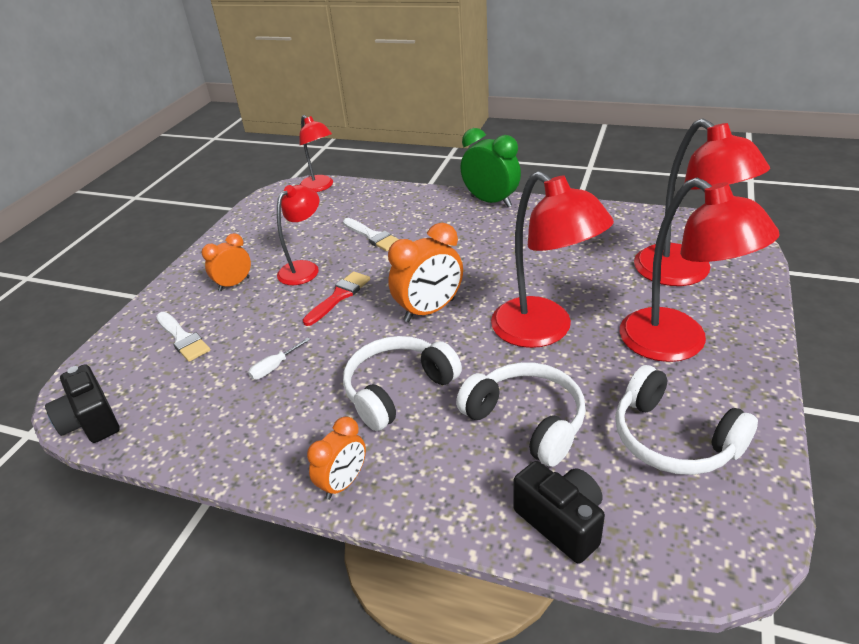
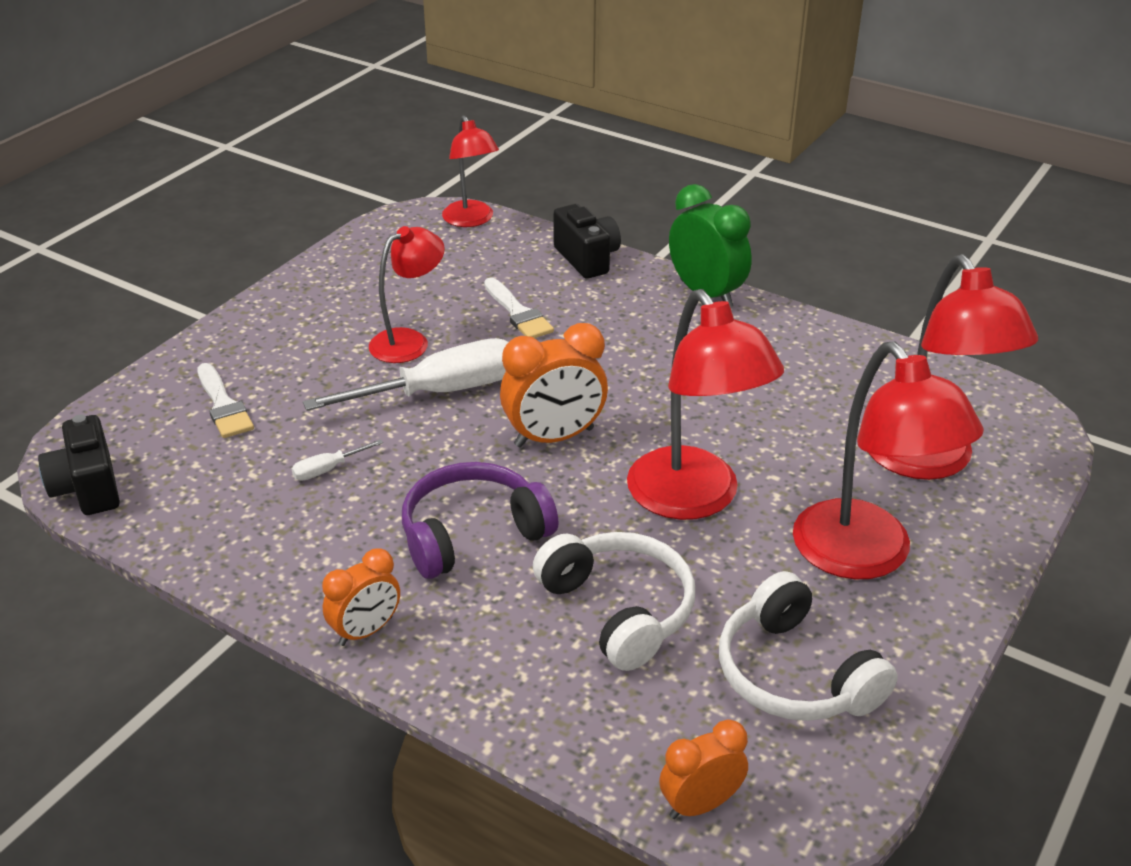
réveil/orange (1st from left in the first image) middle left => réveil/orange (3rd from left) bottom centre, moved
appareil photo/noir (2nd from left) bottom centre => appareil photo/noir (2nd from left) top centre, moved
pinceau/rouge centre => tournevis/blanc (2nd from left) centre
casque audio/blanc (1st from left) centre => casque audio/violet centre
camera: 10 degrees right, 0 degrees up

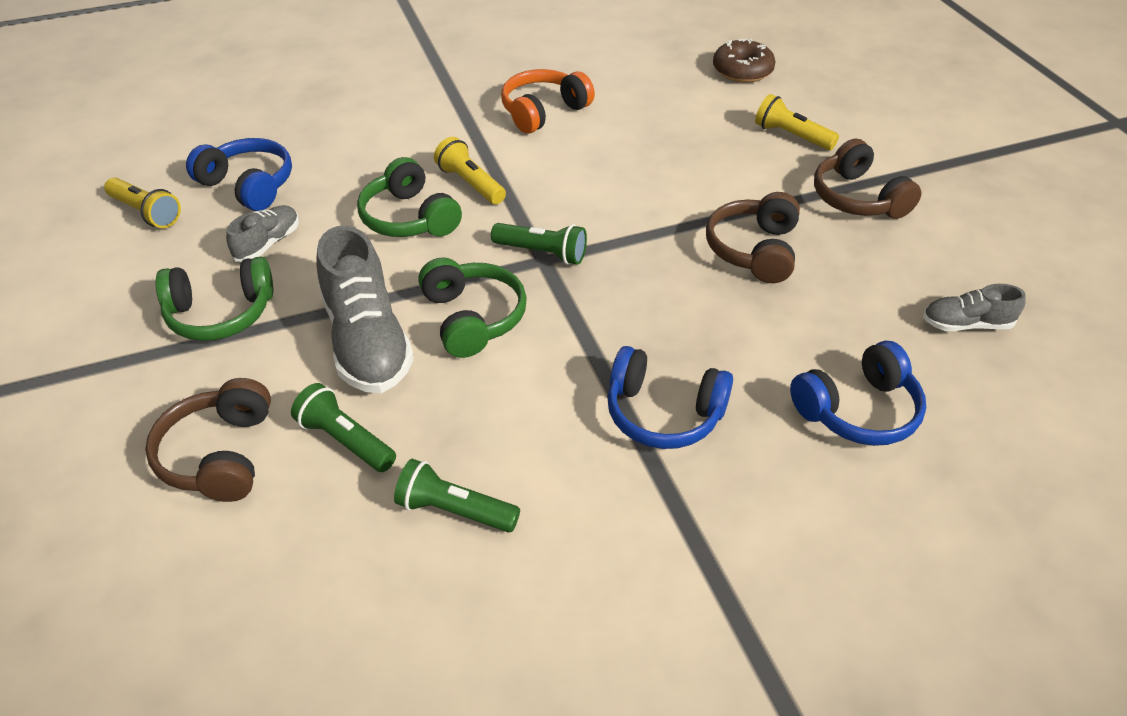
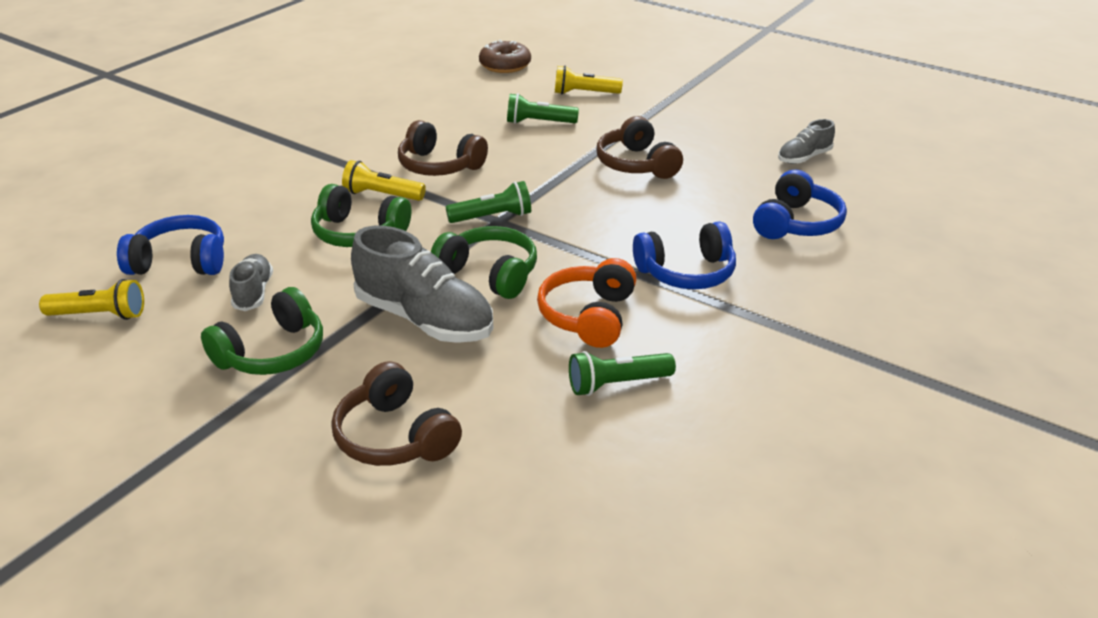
lampe de poche/vert (1st from left in the first image) middle left => lampe de poche/vert (2nd from left) top centre, moved
casque audio/orange top centre => casque audio/orange centre, moved
casque audio/marron (3rd from left in the first image) top right => casque audio/marron (2nd from left) top centre, moved
camera: 35 degrees left, 10 degrees down

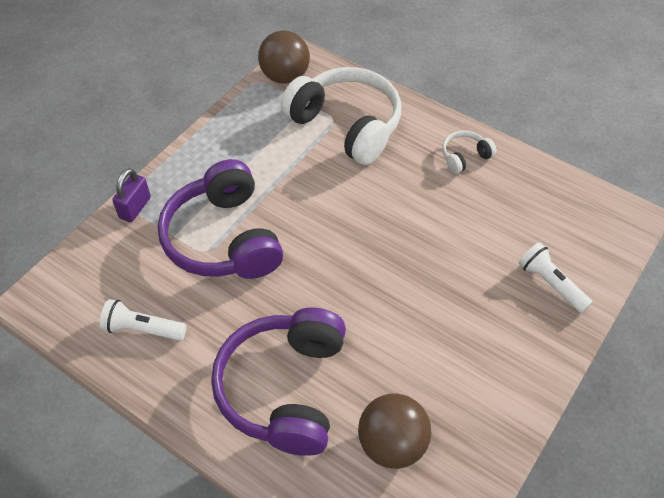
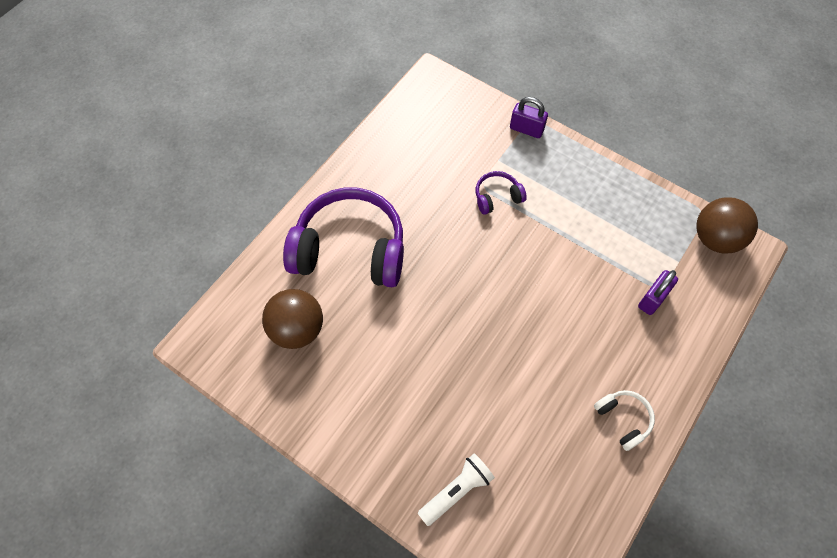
lampe de poche/blanc (1st from left) middle left => nothing
casque audio/blanc (1st from left) top centre => cadenas/violet (2nd from left) middle right
casque audio/violet (1st from left in the first image) middle left => casque audio/violet (2nd from left) centre, x0.44
camera: 90 degrees right, 10 degrees up

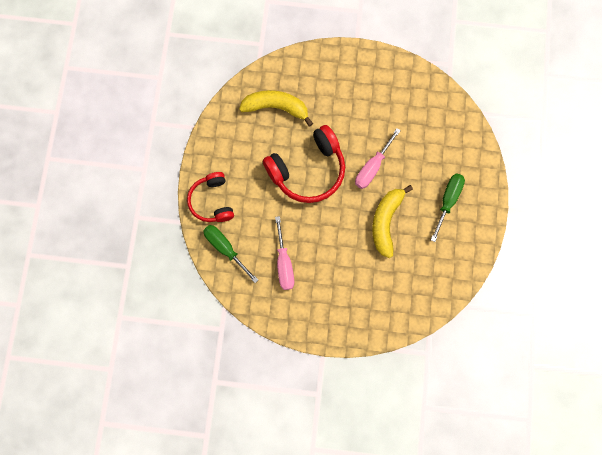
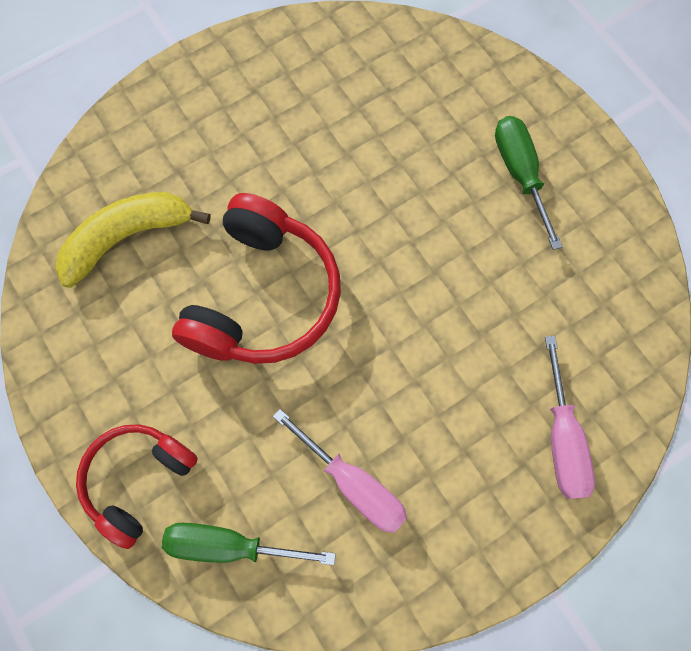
banane/jaune (2nd from left) centre => nothing
tournevis/rose (2nd from left) centre => tournevis/rose (2nd from left) middle right, moved
casque audio/rouge (1st from left) centre => casque audio/rouge (1st from left) bottom left, 90 degrees clockwise
camera: 40 degrees left, 5 degrees down

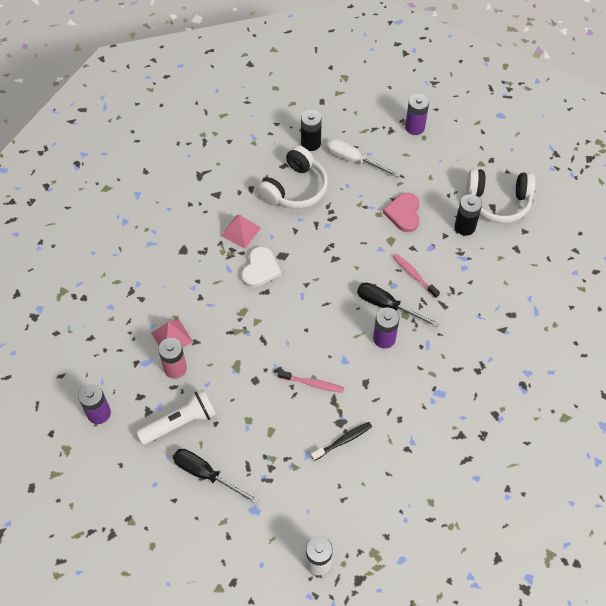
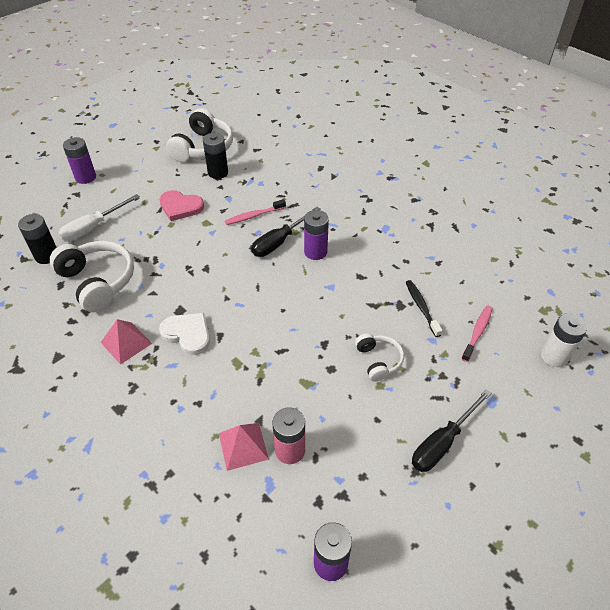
lampe de poche/blanc bottom left => nothing
nothing => casque audio/blanc (3rd from left) centre
brosse à dents/rose (1st from left in the first image) centre => brosse à dents/rose (2nd from left) middle right, moved
camera: 75 degrees left, 10 degrees down

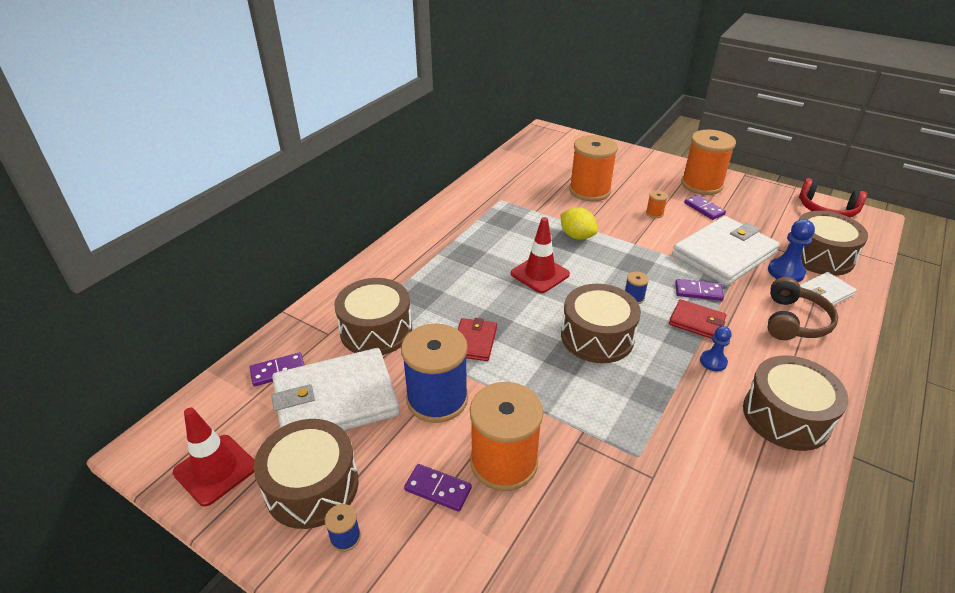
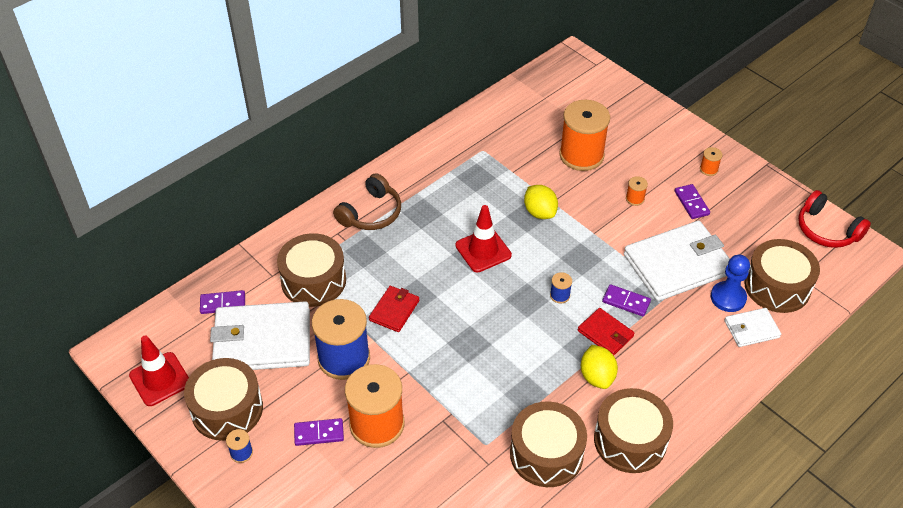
tambour/marron (3rd from left) centre => tambour/marron (3rd from left) bottom centre, moved
casque audio/marron middle right => casque audio/marron centre, moved
pion/bleu (1st from left) middle right => citron/jaune (2nd from left) bottom centre
domino/violet (2nd from left) bottom centre, 45 degrees counterclockwise
bobine/orange (4th from left) top right, x0.41
camera: 15 degrees right, 10 degrees up

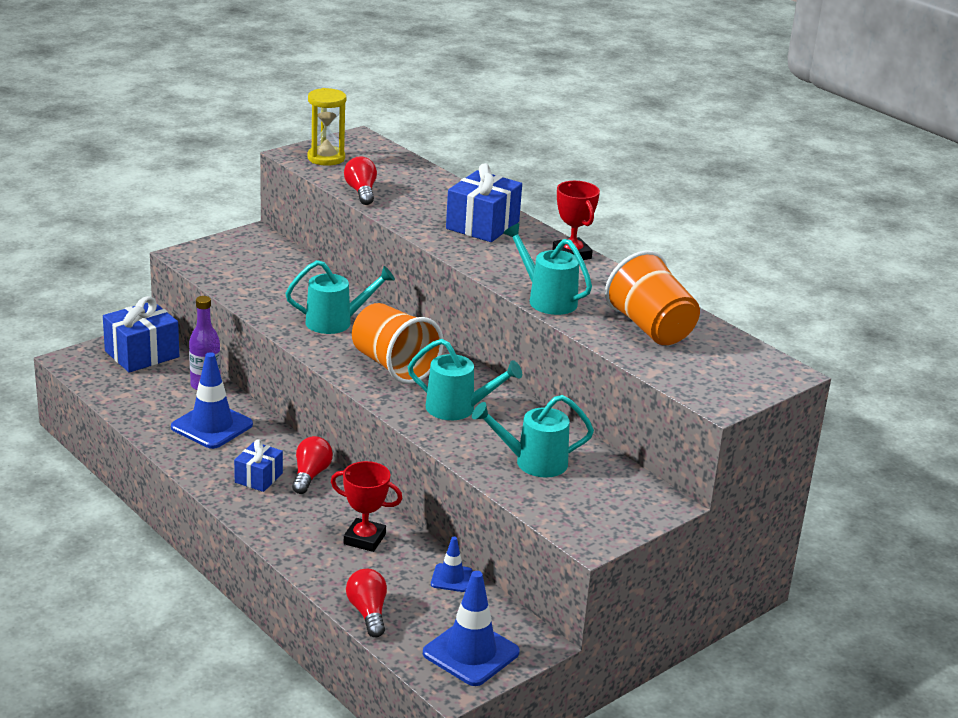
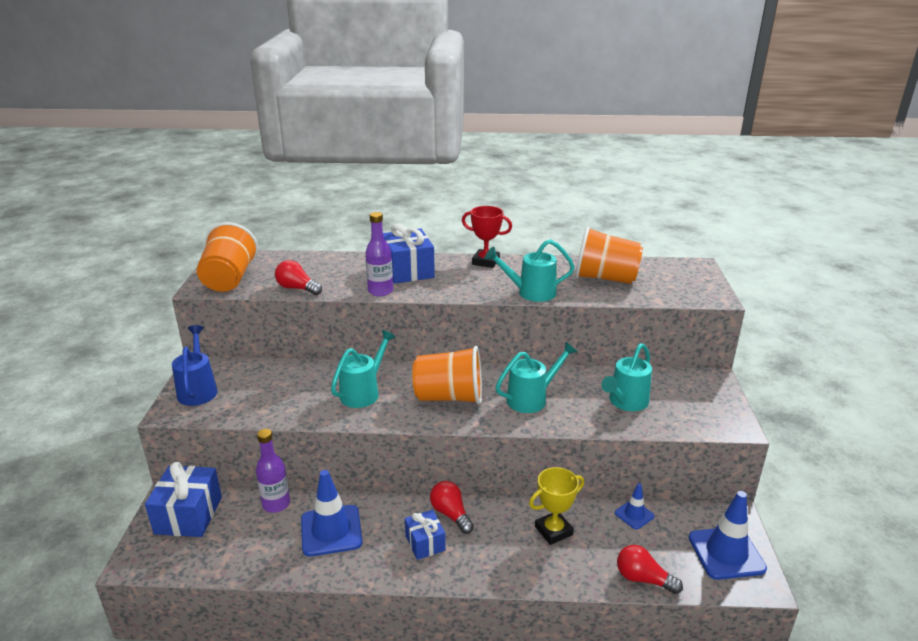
nothing => arrosoir/bleu middle left
nothing => bouteille/violet (2nd from left) centre
sablier/jaune top centre => gobelet/orange (1st from left) middle left
trophée/rouge (1st from left) bottom centre => trophée/jaune bottom centre
camera: 45 degrees left, 0 degrees up

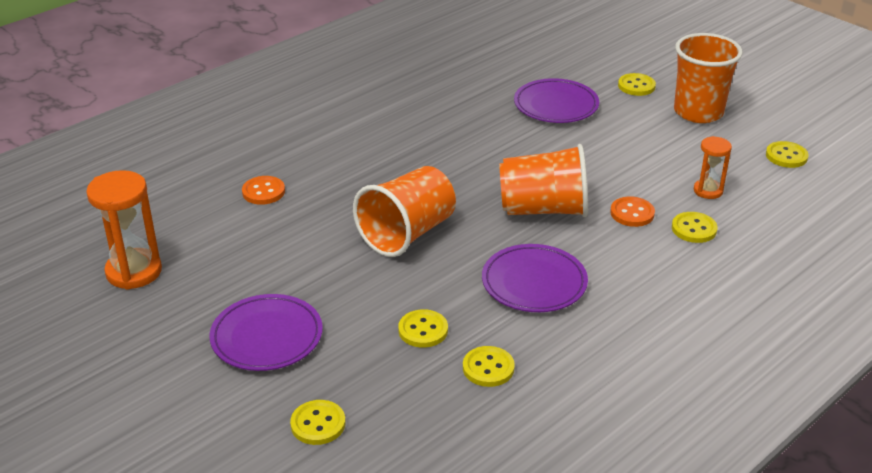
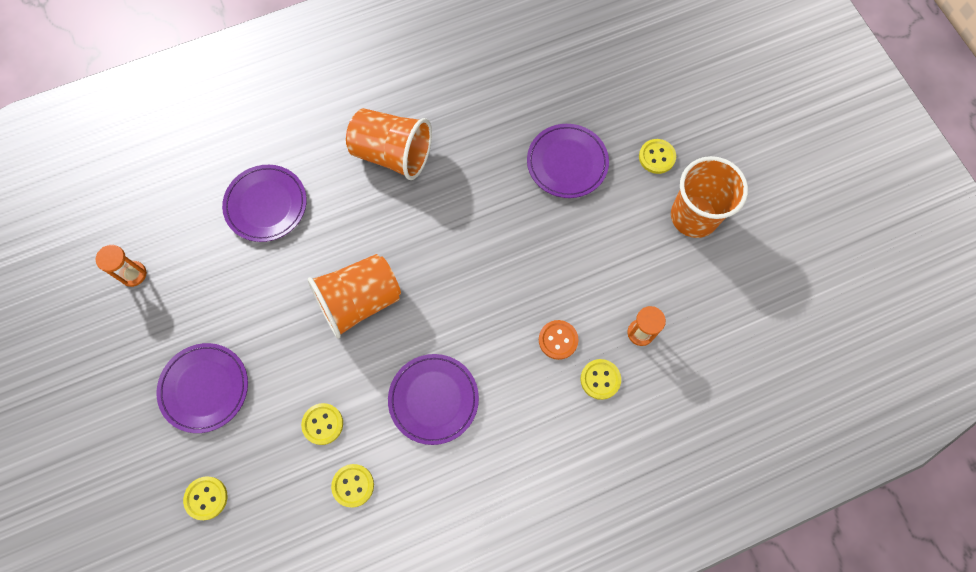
bouton/jaune (6th from left) top right => nothing
gobelet/orange (2nd from left) centre => gobelet/orange (2nd from left) top centre, moved
bouton/orange (1st from left) middle left => assiette/violet (2nd from left) middle left
sablier/orange (1st from left) middle left, x0.58
camera: 20 degrees right, 35 degrees up

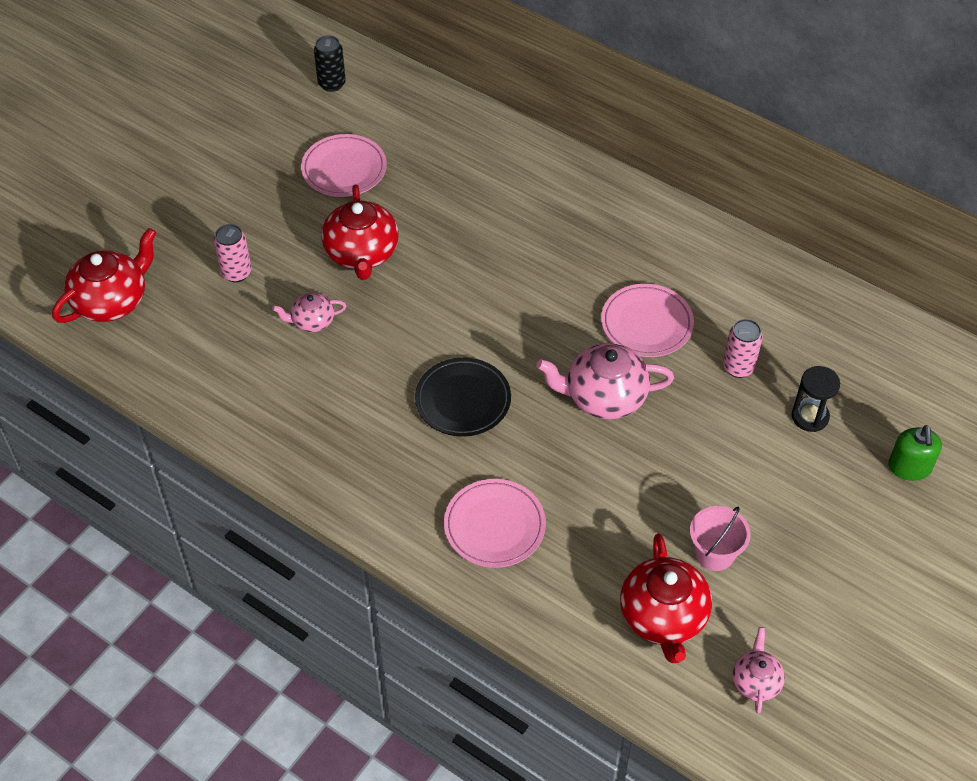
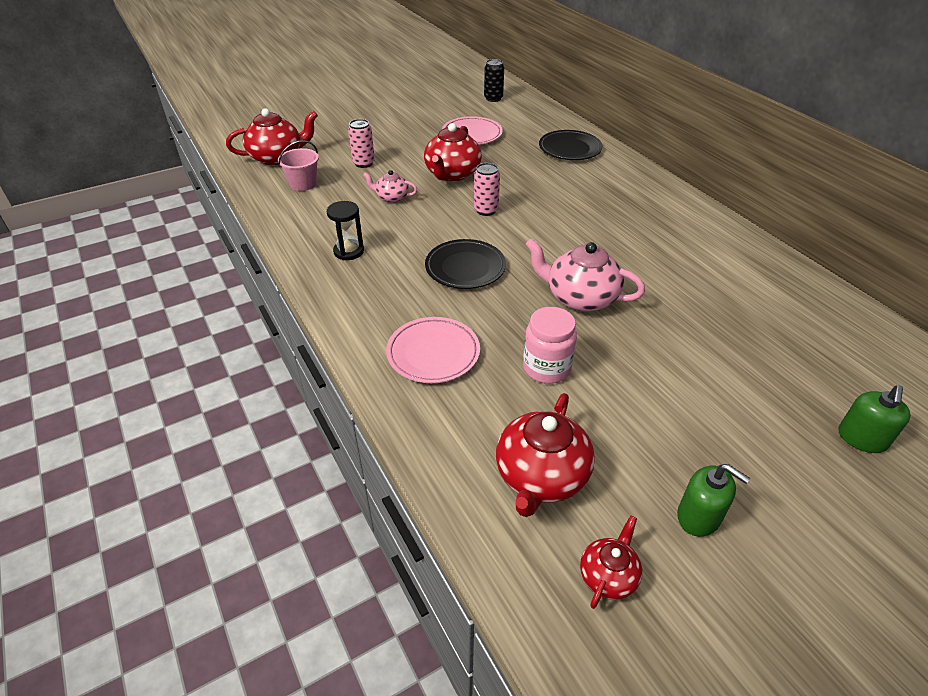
assiette/rose (3rd from left) centre => nothing
nothing => bocal/rose centre
nothing => assiette/noir (2nd from left) top centre
nothing => distributeur de savon/vert (1st from left) bottom right
seau/rose bottom right => seau/rose top left, moved
canette/rose (2nd from left) middle right => canette/rose (2nd from left) top centre, moved
sablier/noir middle right => sablier/noir top centre, moved
théière/rose (3rd from left) bottom right => théière/rouge (4th from left) bottom centre
camera: 25 degrees right, 10 degrees down

